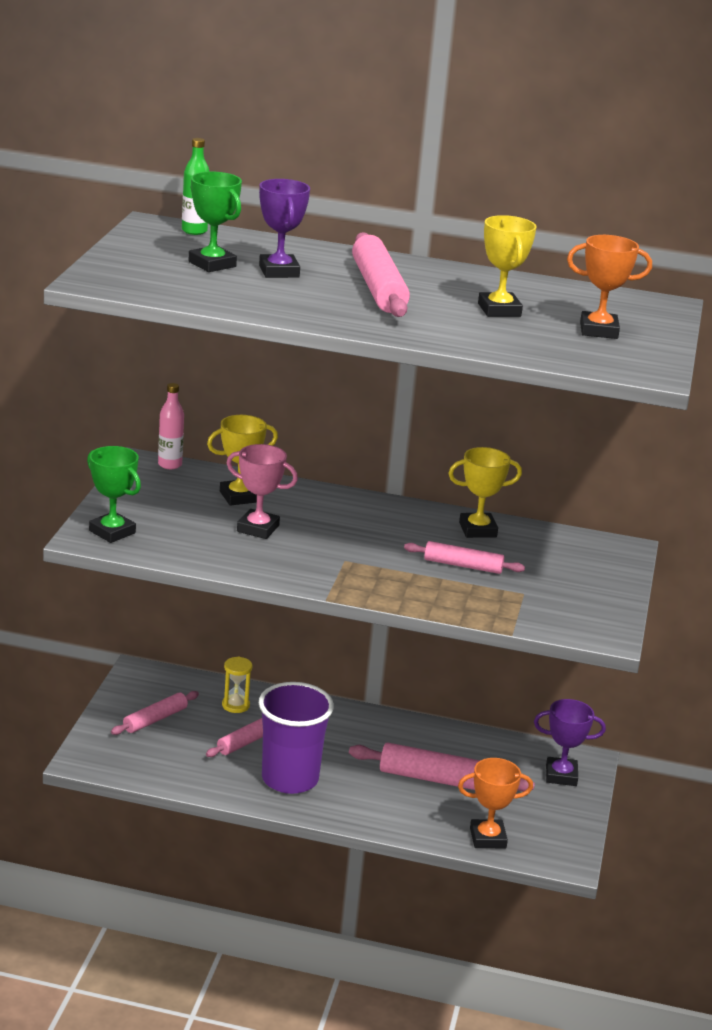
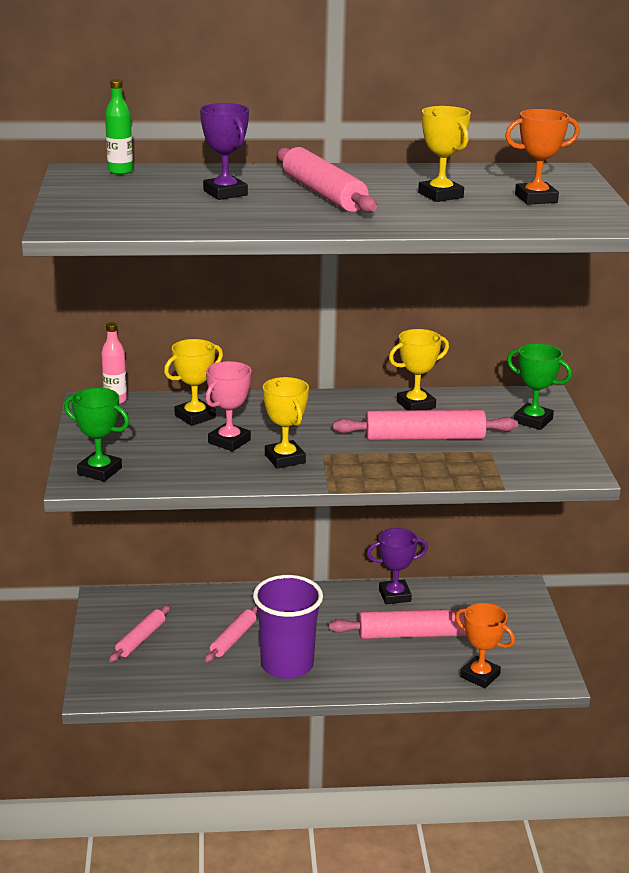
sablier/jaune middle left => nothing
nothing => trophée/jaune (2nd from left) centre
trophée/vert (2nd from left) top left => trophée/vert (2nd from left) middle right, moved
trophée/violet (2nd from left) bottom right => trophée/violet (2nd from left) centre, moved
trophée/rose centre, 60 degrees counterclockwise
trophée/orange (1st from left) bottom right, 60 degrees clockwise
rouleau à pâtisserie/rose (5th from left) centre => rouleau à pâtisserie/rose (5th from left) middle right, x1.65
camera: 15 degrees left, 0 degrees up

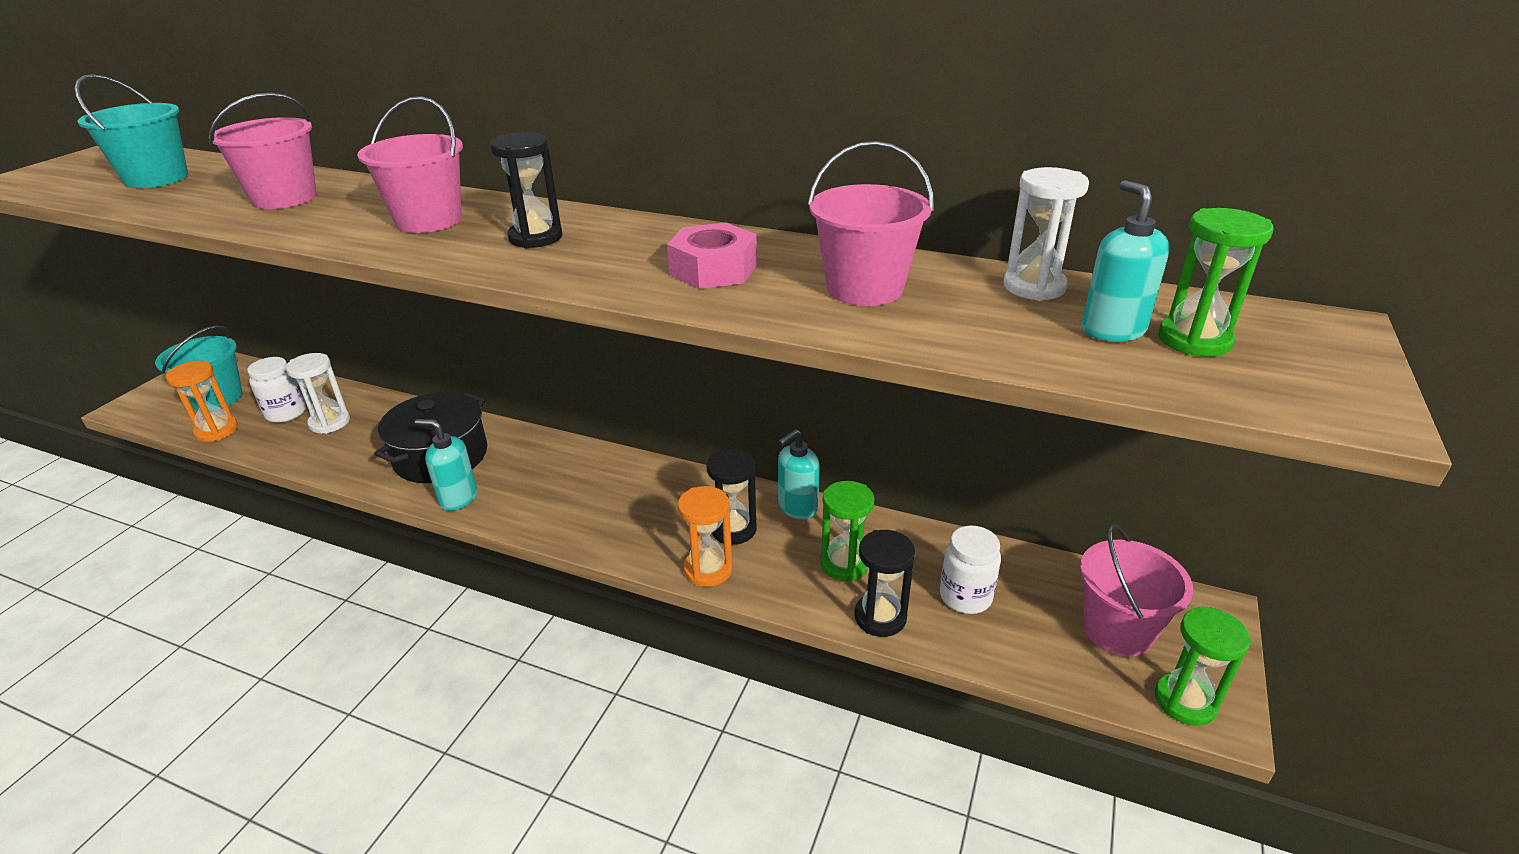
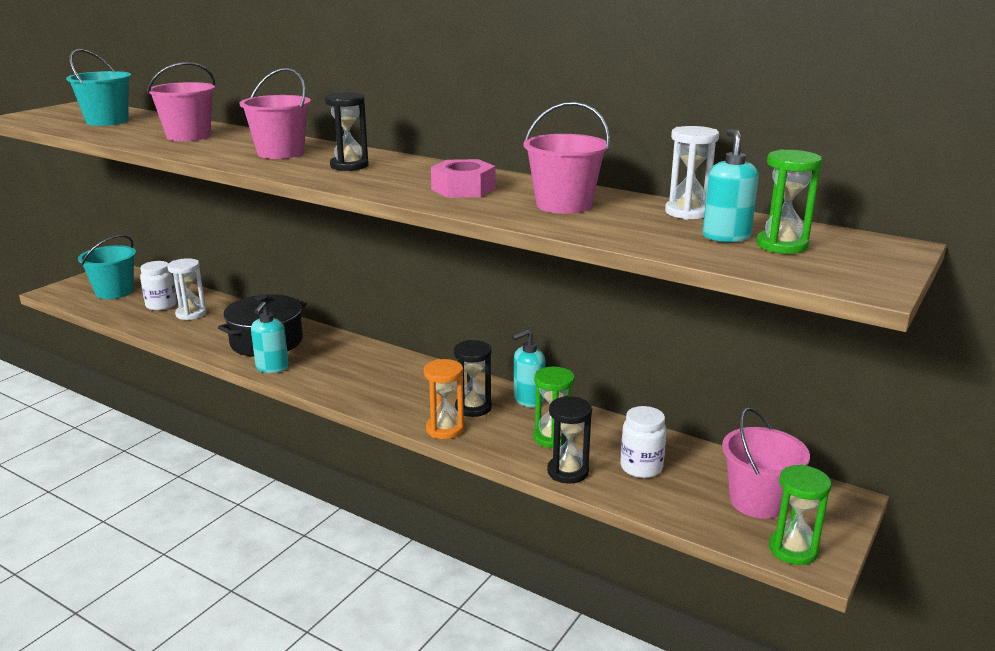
sablier/orange (1st from left) middle left => nothing
distributeur de savon/turquoise (1st from left) middle left, 105 degrees counterclockwise
camera: 10 degrees right, 10 degrees down

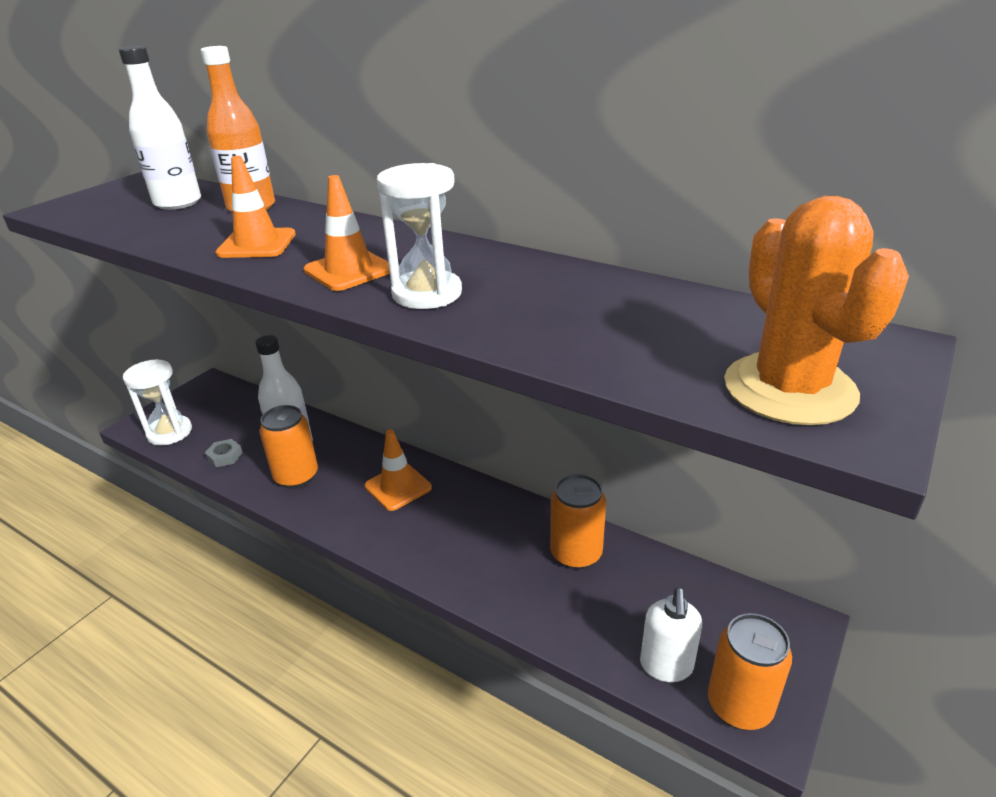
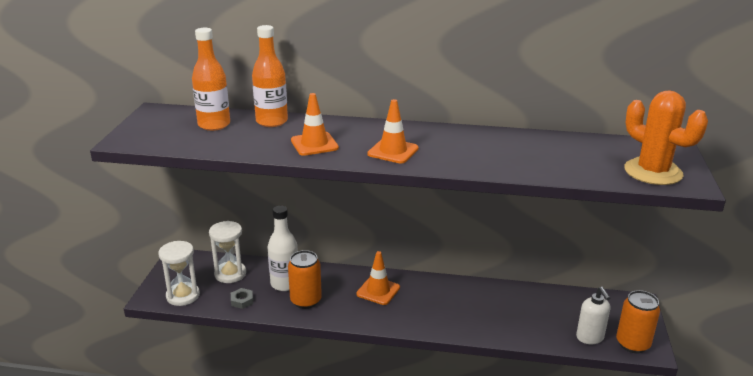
canette/orange (2nd from left) centre => nothing
sablier/blanc (2nd from left) top centre => sablier/blanc (2nd from left) bottom left, moved
bouteille/blanc (1st from left) top left => bouteille/orange (1st from left) top left
camera: 25 degrees left, 5 degrees down

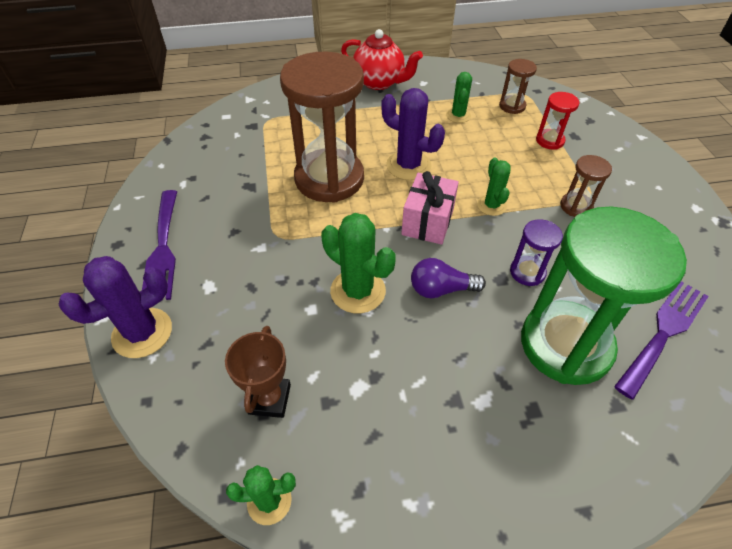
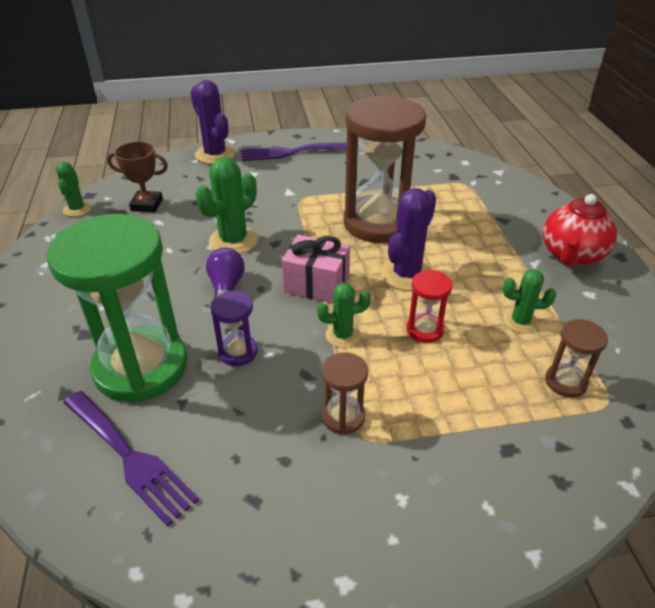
sablier/rouge top right => sablier/rouge centre, moved
camera: 90 degrees right, 10 degrees down

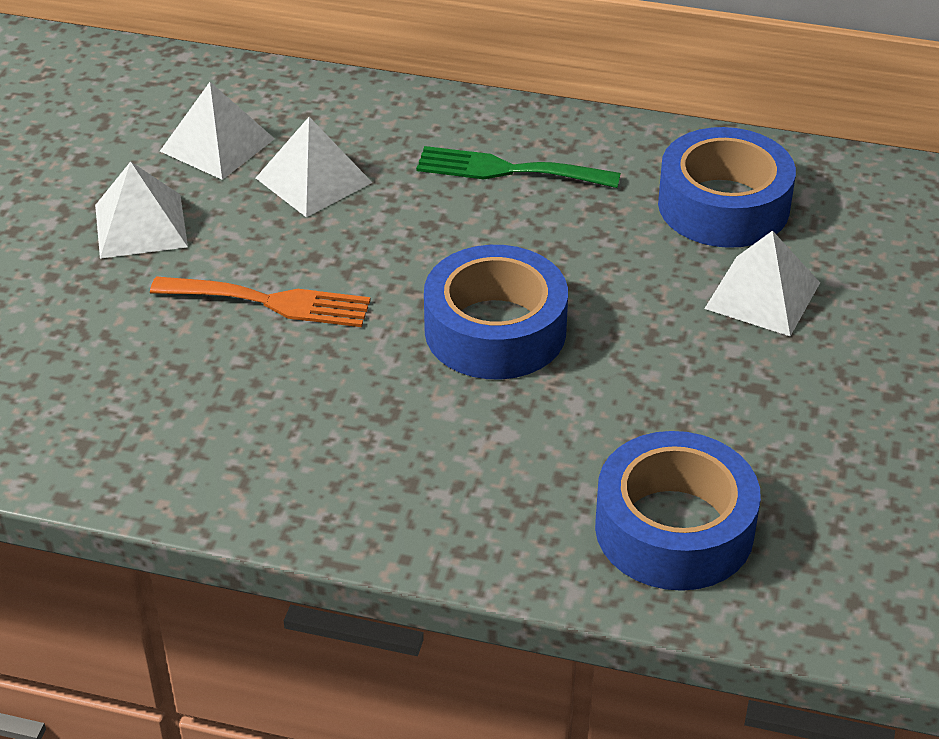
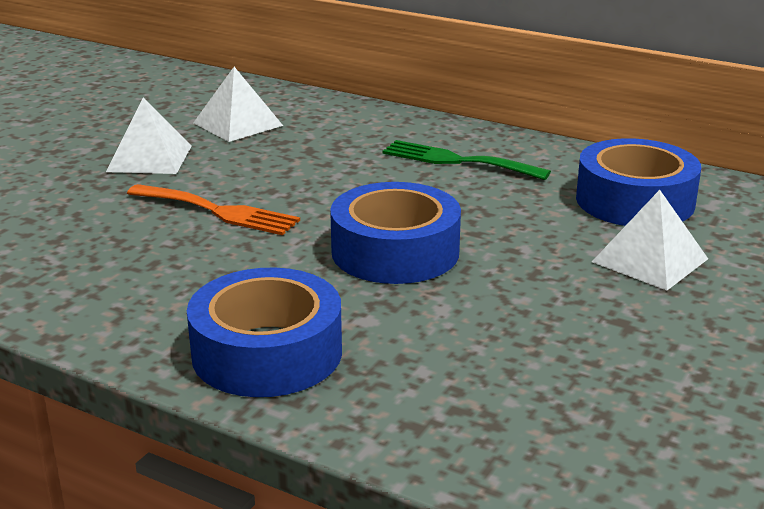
pyramide/blanc (3rd from left) top centre => nothing
ruban adhésif/bleu (2nd from left in the first image) bottom right => ruban adhésif/bleu (1st from left) centre, moved
camera: 15 degrees right, 15 degrees down

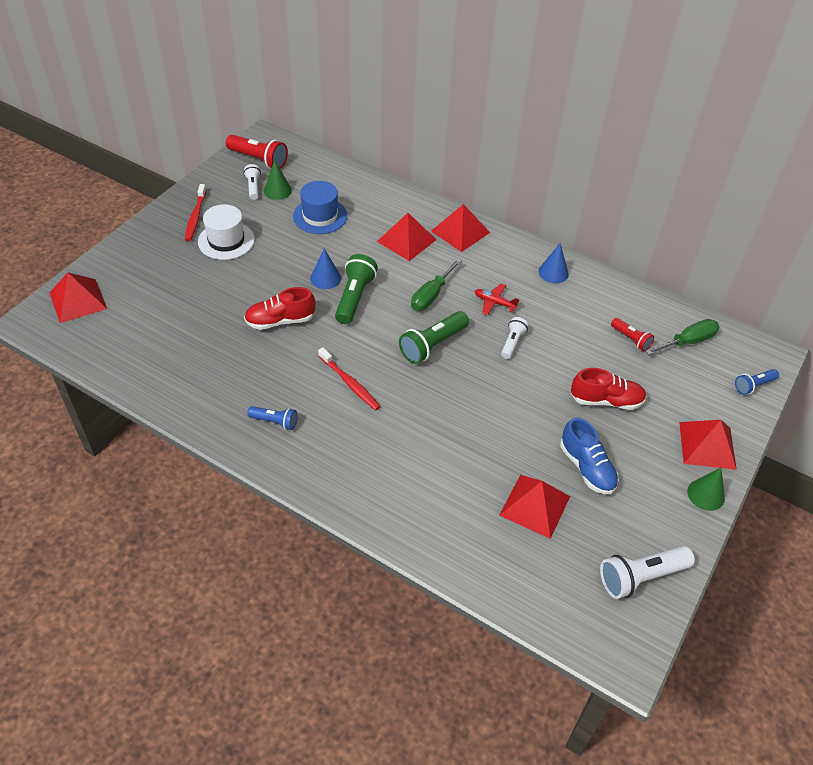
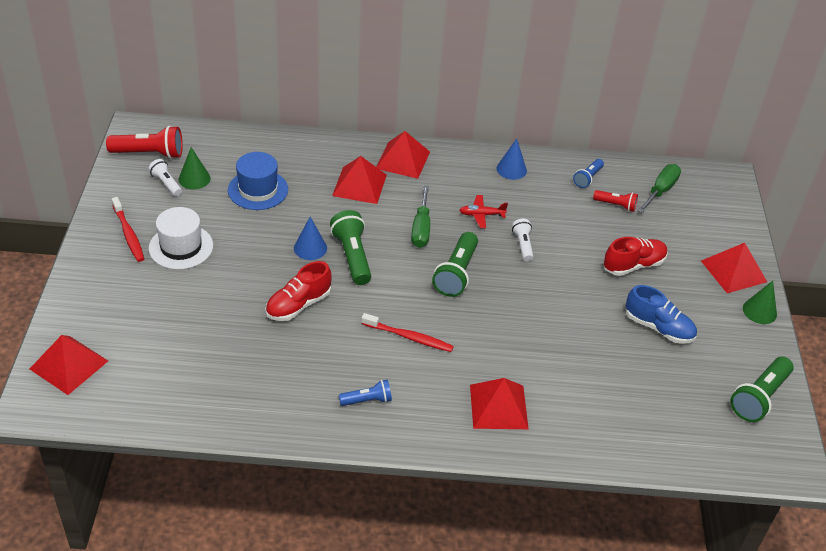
pyramide/rouge (4th from left) centre => pyramide/rouge (4th from left) bottom centre, moved
lampe de poche/bleu (2nd from left) middle right => lampe de poche/bleu (2nd from left) top right, moved
lampe de poche/blanc (3rd from left) bottom right => lampe de poche/vert (3rd from left) bottom right
camera: 30 degrees left, 5 degrees down

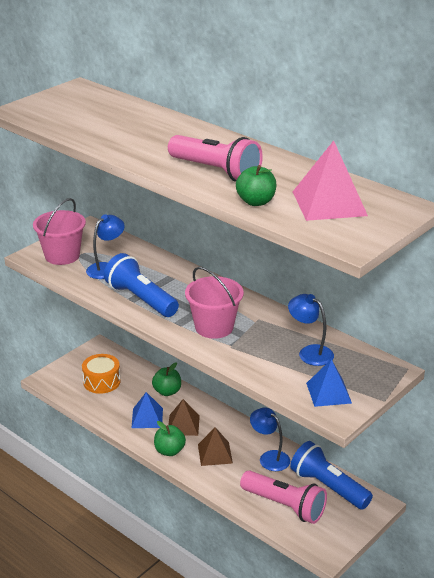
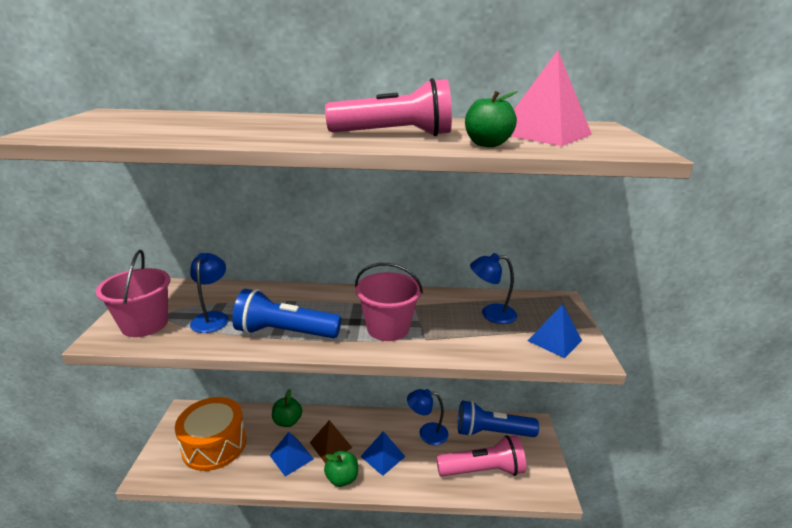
pyramide/marron (2nd from left) bottom centre => pyramide/bleu (2nd from left) bottom centre
tambour/orange middle left => tambour/orange bottom left, x1.51
camera: 40 degrees left, 5 degrees down

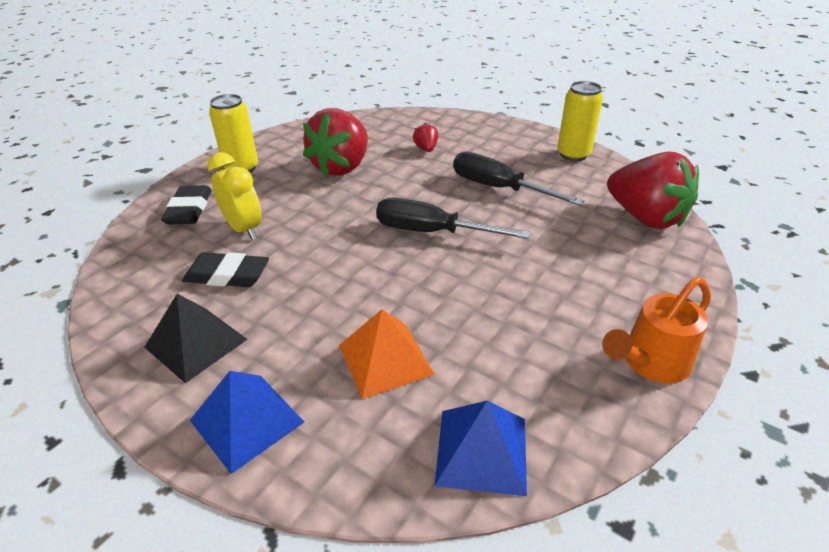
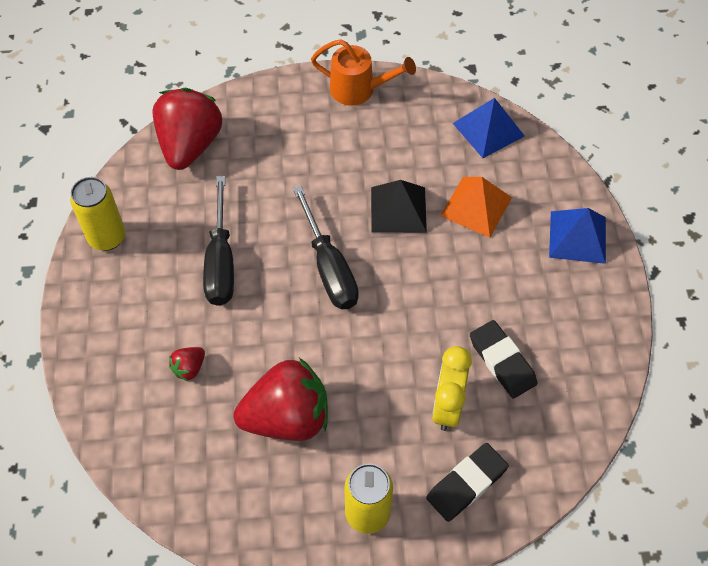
pyramide/noir middle left => pyramide/noir centre, moved
camera: 130 degrees left, 20 degrees up

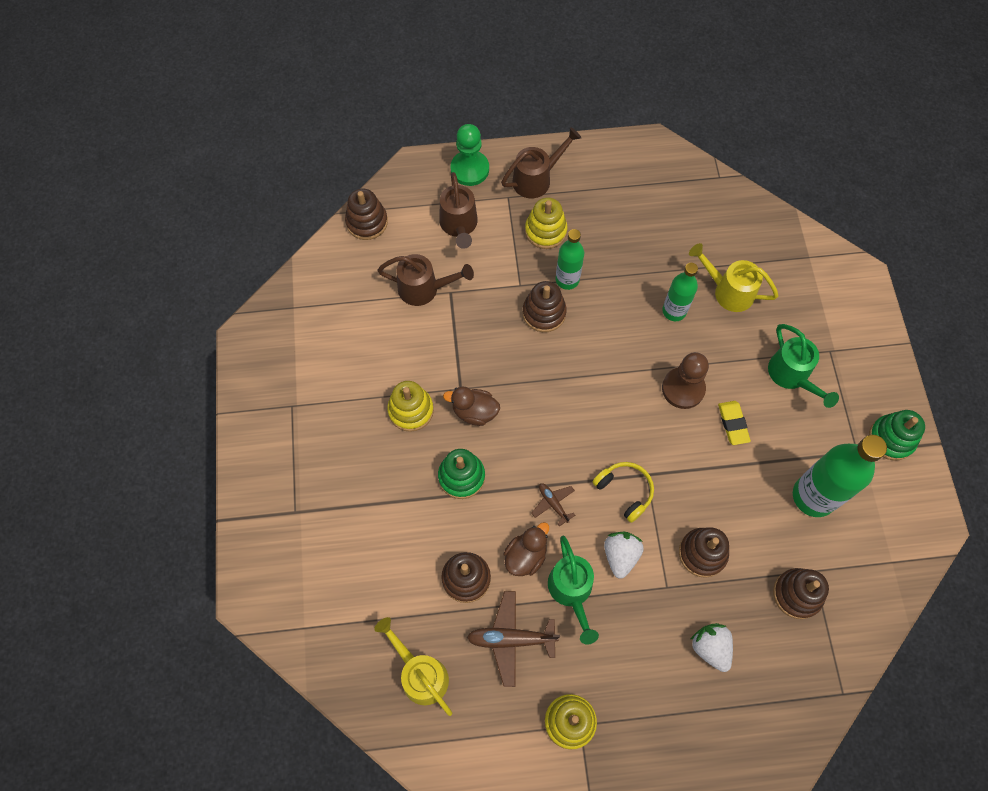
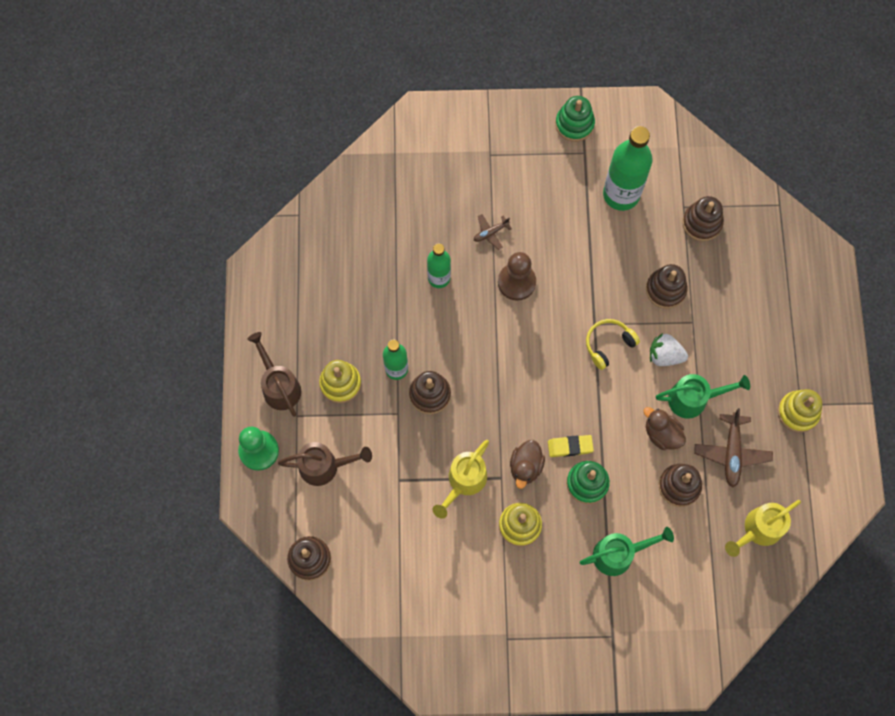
arrosoir/marron (1st from left) centre => nothing
fraise/blanc (2nd from left) bottom right => nothing
avion/marron (2nd from left in the first image) centre => avion/marron (1st from left) top centre, moved
arrosoir/jaune (2nd from left in the first image) middle right => arrosoir/jaune (1st from left) bottom centre, moved
gomme/jaune middle right => gomme/jaune centre, moved
arrosoir/vert (2nd from left in the first image) middle right => arrosoir/vert (1st from left) bottom right, moved
camera: 85 degrees left, 5 degrees up

